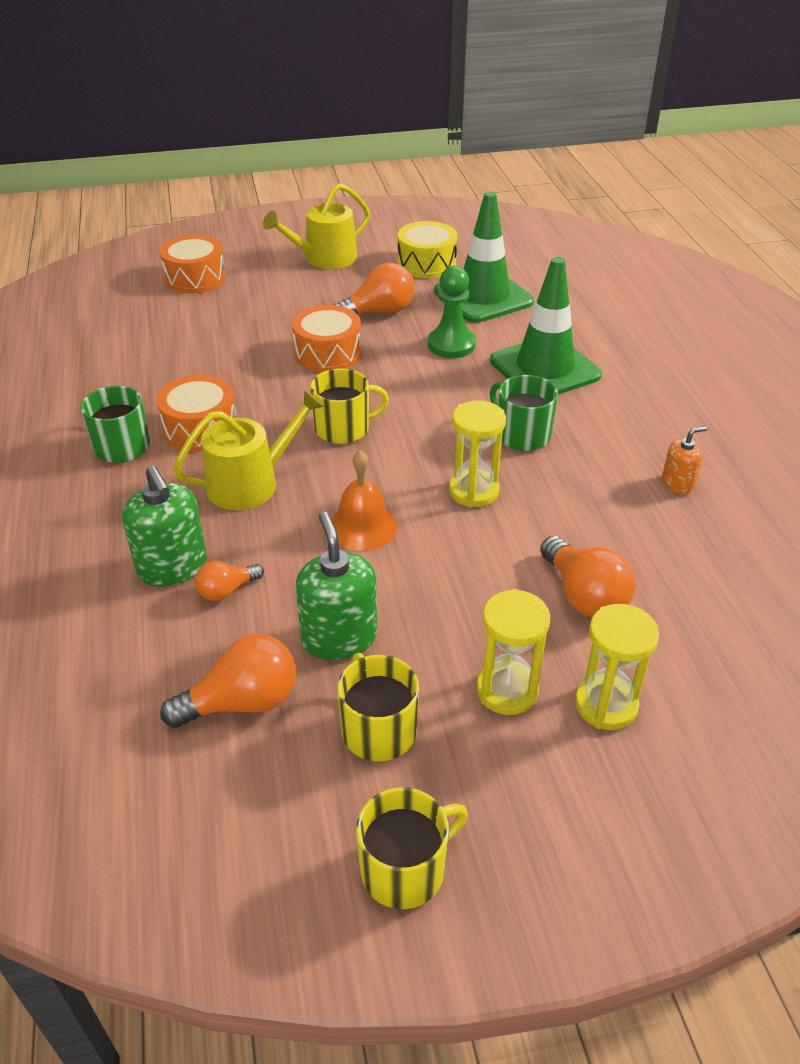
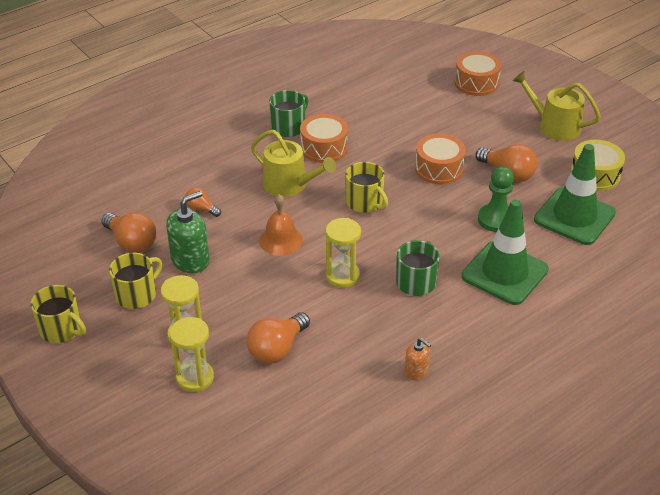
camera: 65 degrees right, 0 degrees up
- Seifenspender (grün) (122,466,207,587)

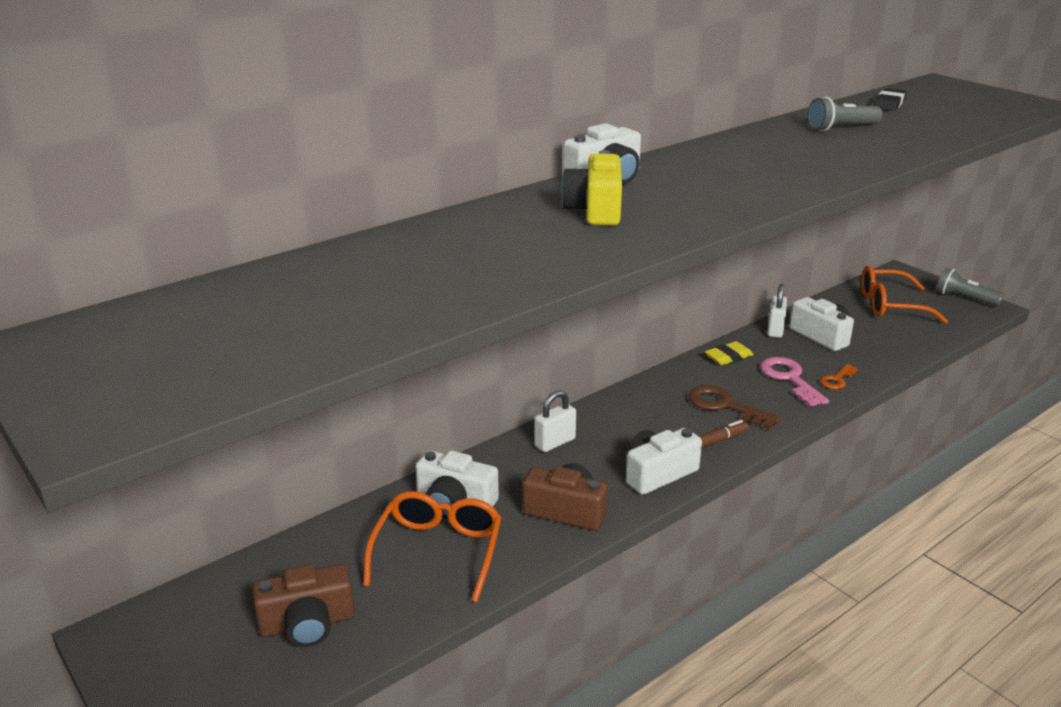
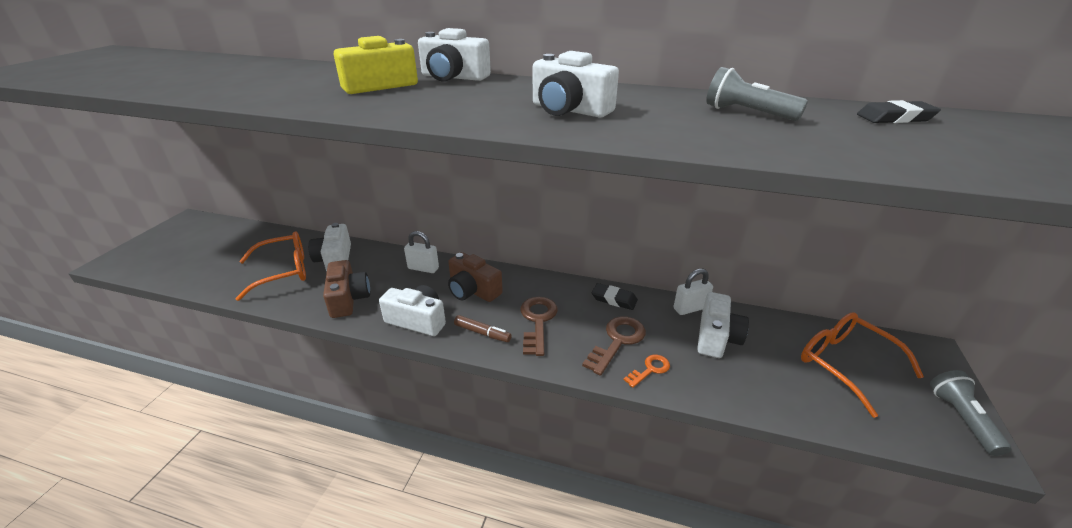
camera: 55 degrees right, 5 degrees up
~ Kamera (braun) (252,564,355,647) to (448,252,503,302)
+ Kamera (weiß) (533,51,619,118)
~ Schlüssel (rosa) (760,357,829,407) to Schlüssel (braun) (582,316,646,376)
~ Radiergummi (gelb) (705,341,754,365) to Radiergummi (schwarz) (592,283,638,310)
~ Schlüssel (orange) (820,364,858,389) = (624,355,670,388) 135 degrees clockwise

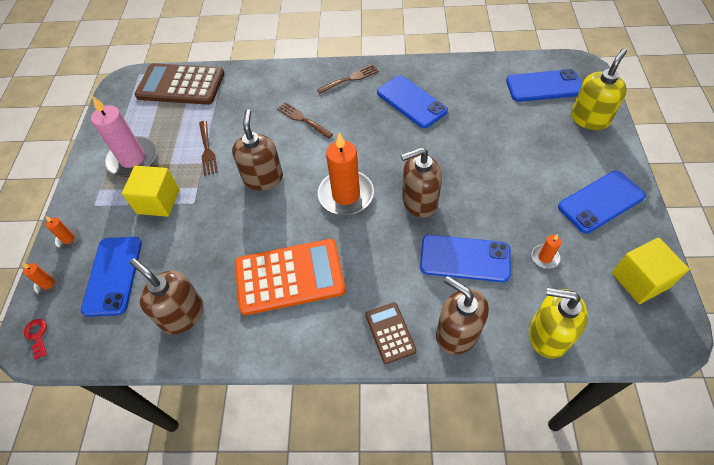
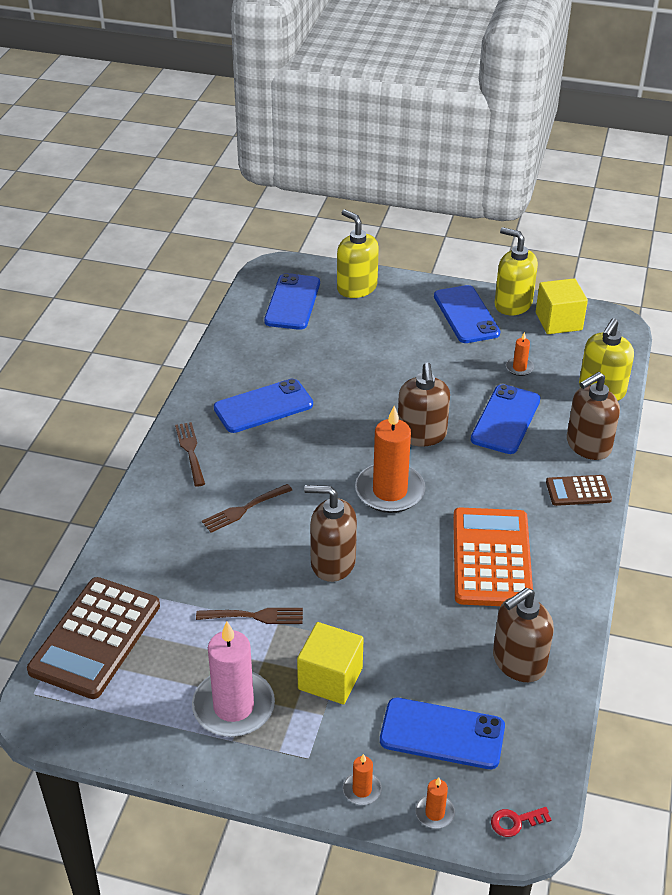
camera: 80 degrees left, 15 degrees down
+ Seifenspender (gelb) (494,227,538,315)

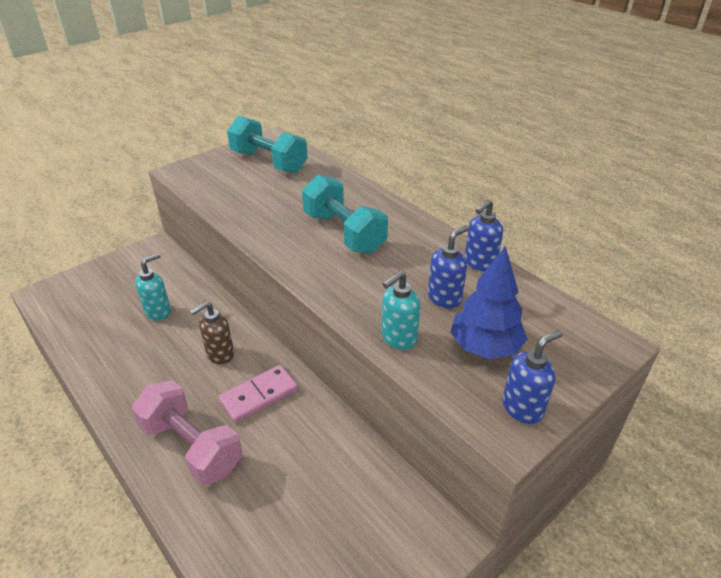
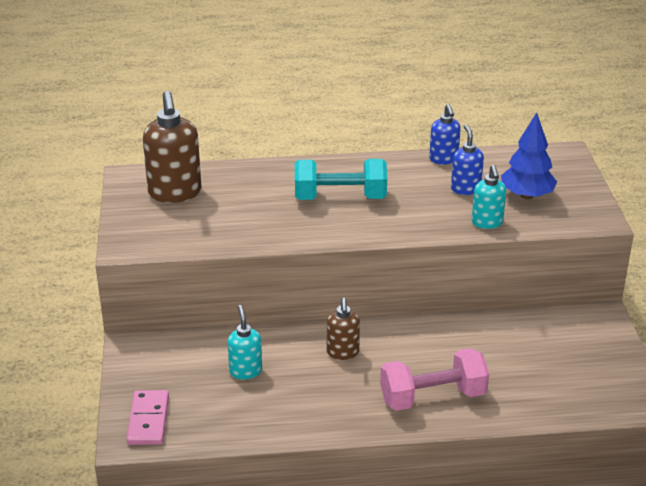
camera: 55 degrees left, 5 degrees down
~ Dominostein (rosa) (218,365,298,423) to (126,390,169,445)
~ Hantel (türkis) (227,116,308,173) to Seifenspender (braun) (143,91,201,203)
- Seifenspender (blau) (502,330,563,424)

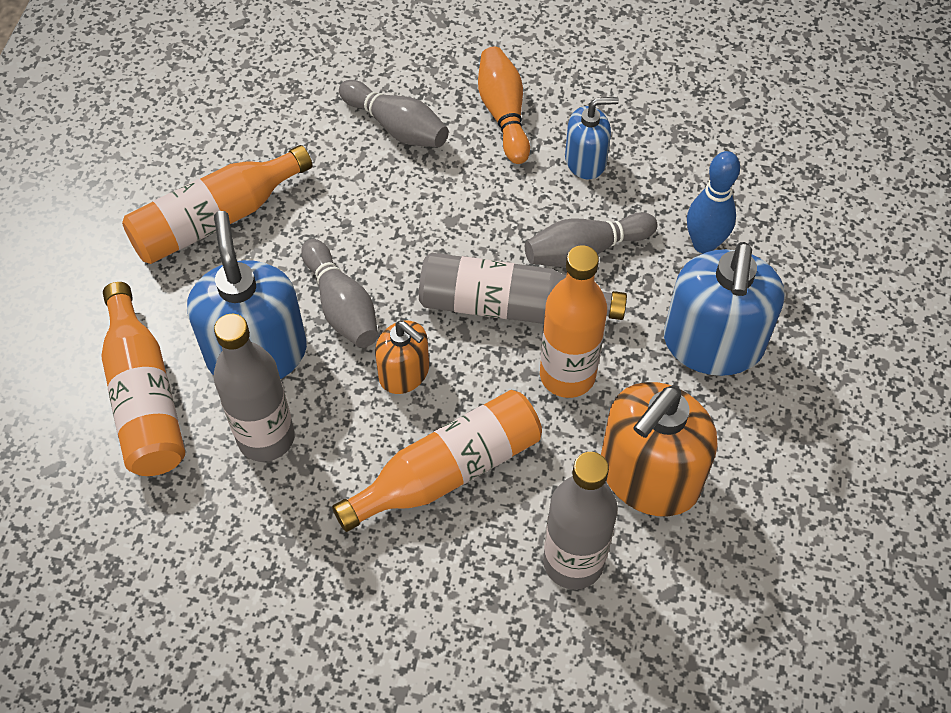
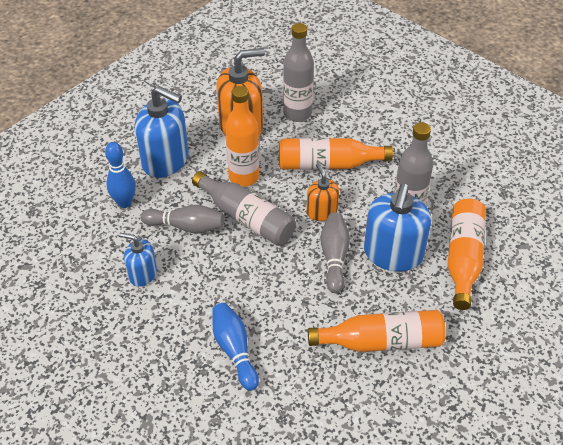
camera: 150 degrees left, 10 degrees down
~ Seifenspender (blau) (664,242,785,376) = (135,86,188,178) 75 degrees clockwise
~ Bowlingkegel (grau) (339,80,449,147) to Bowlingkegel (blau) (212,303,259,391)
- Bowlingkegel (orange) (478,47,530,164)

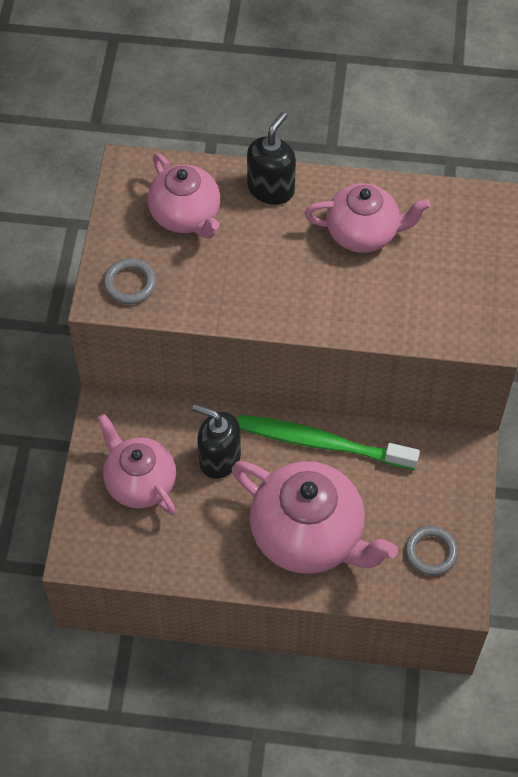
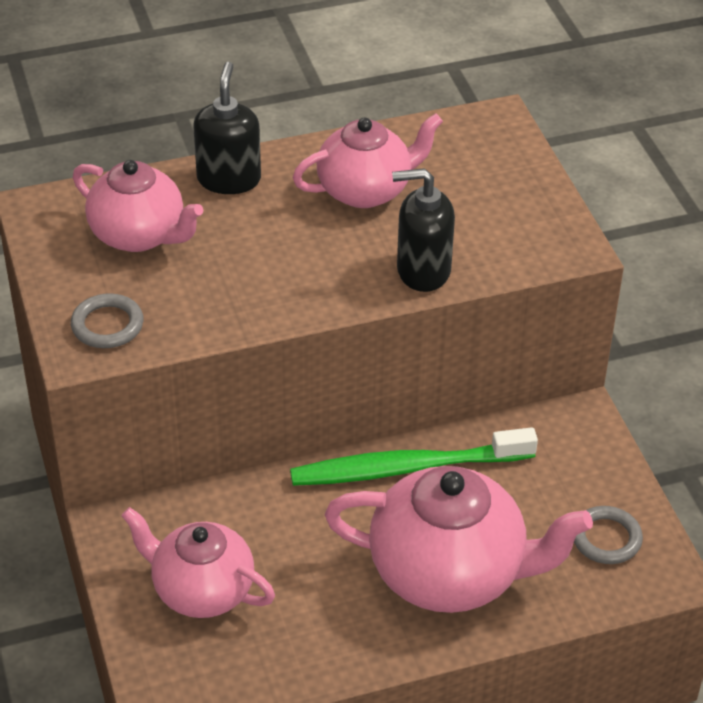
camera: 25 degrees left, 15 degrees down
~ Seifenspender (schwarz) (192,404,241,479) to (392,168,455,292)

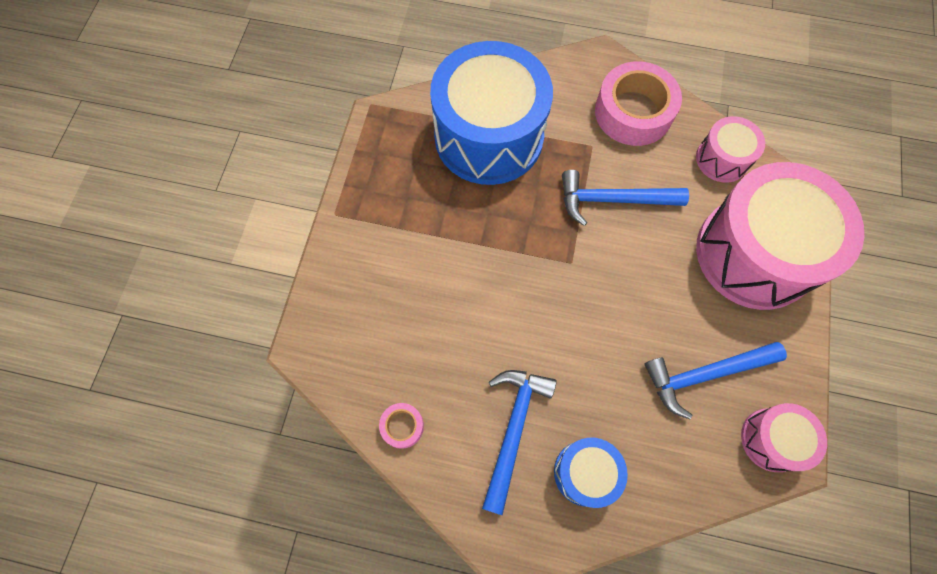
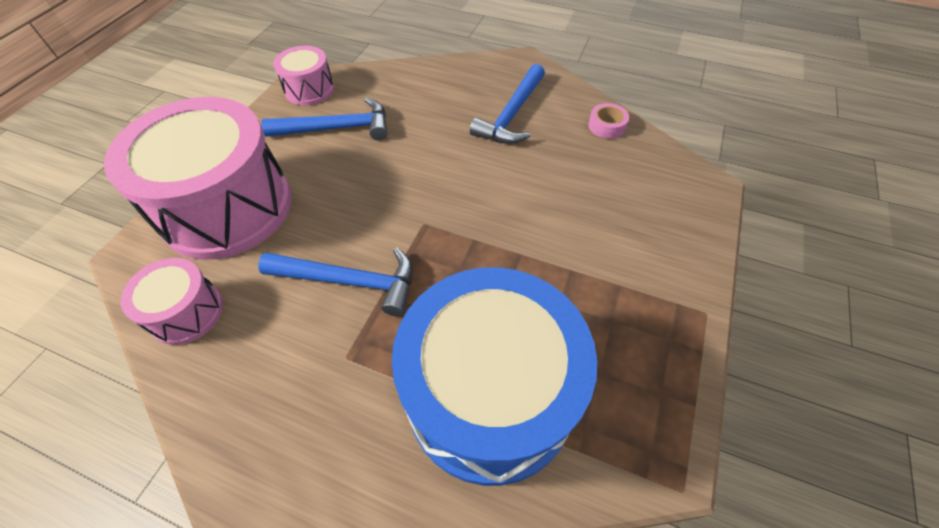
camera: 170 degrees left, 15 degrees down
- Trommel (blau) (554,438,628,508)
- Klebeband (rosa) (595,61,682,146)

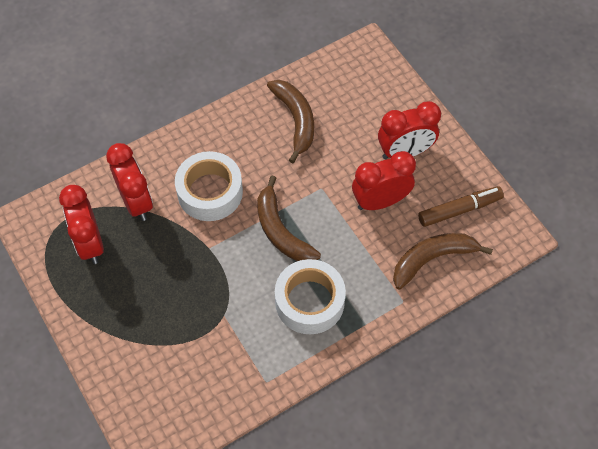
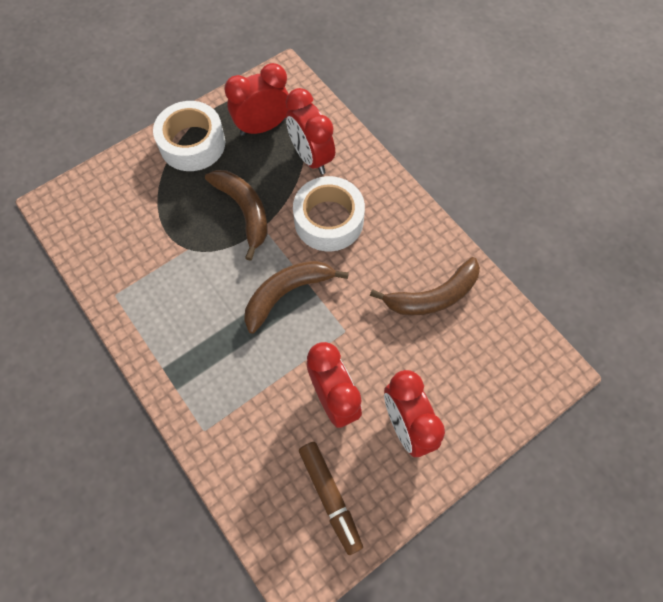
camera: 85 degrees right, 5 degrees up
~ Klebeband (weiß) (275,259,346,334) to (153,101,225,171)
~ Banane (braun) (393,233,493,289) to (205,170,267,261)
~ Wecker (rot) (106,143,153,221) = (286,88,335,174) 90 degrees clockwise

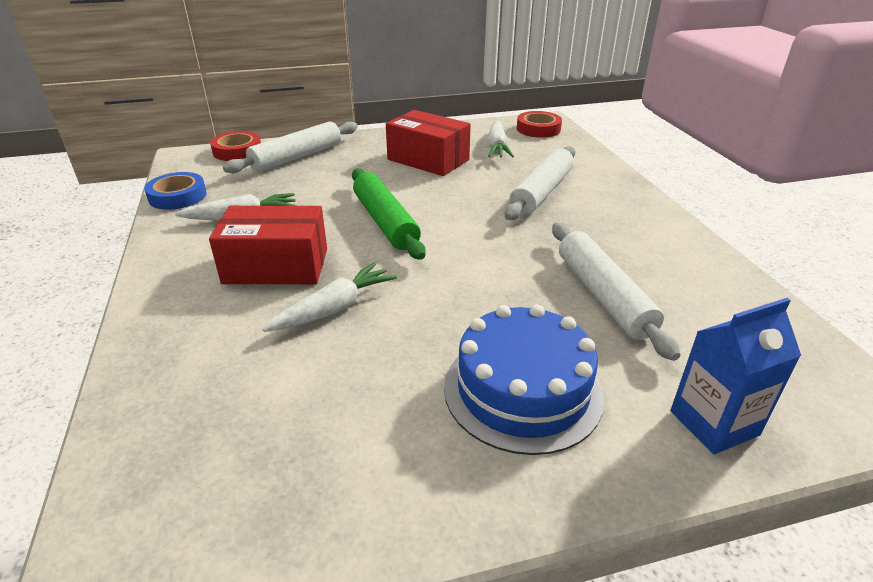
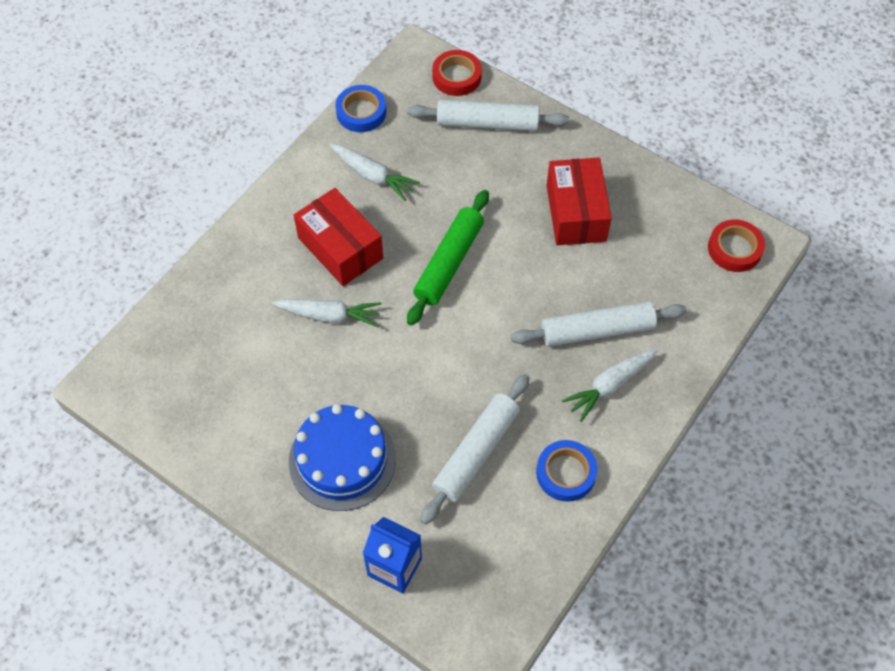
camera: 50 degrees right, 25 degrees up
+ Klebeband (blau) (536,440,598,502)
~ Karotte (weiß) (488,121,514,158) to (562,349,657,422)

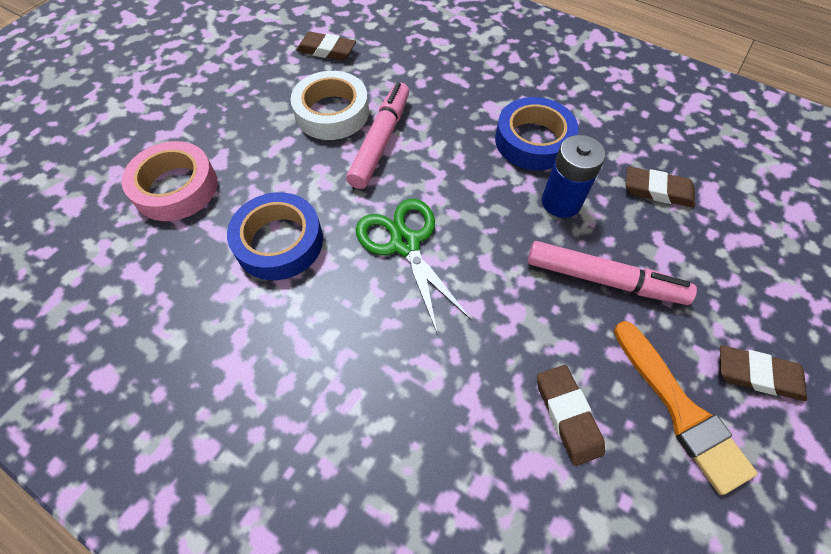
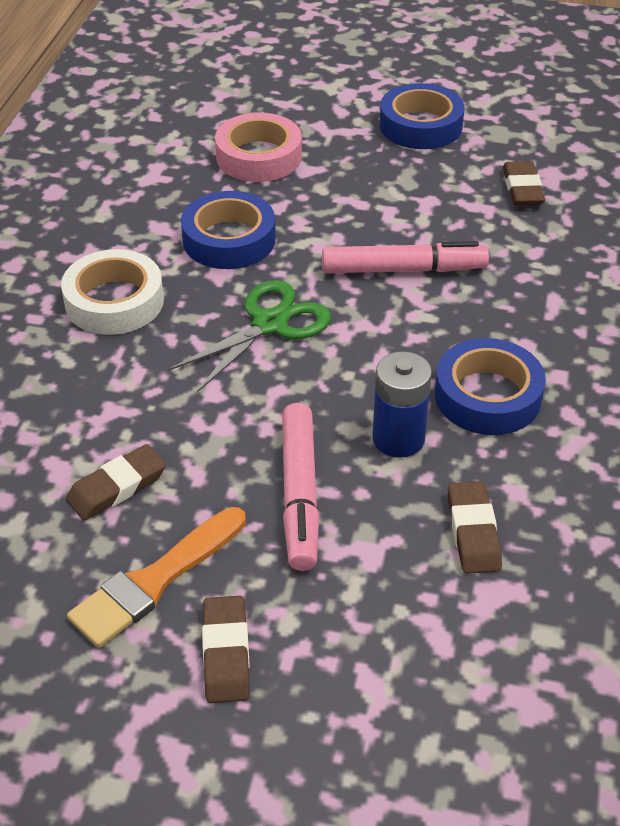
camera: 70 degrees right, 15 degrees down
~ Klebeband (weiß) (290,71,369,140) to (61,249,164,335)
+ Klebeband (blau) (380,83,465,149)

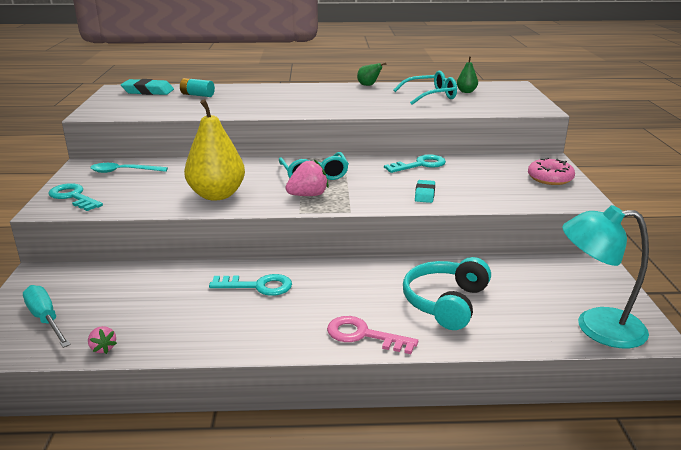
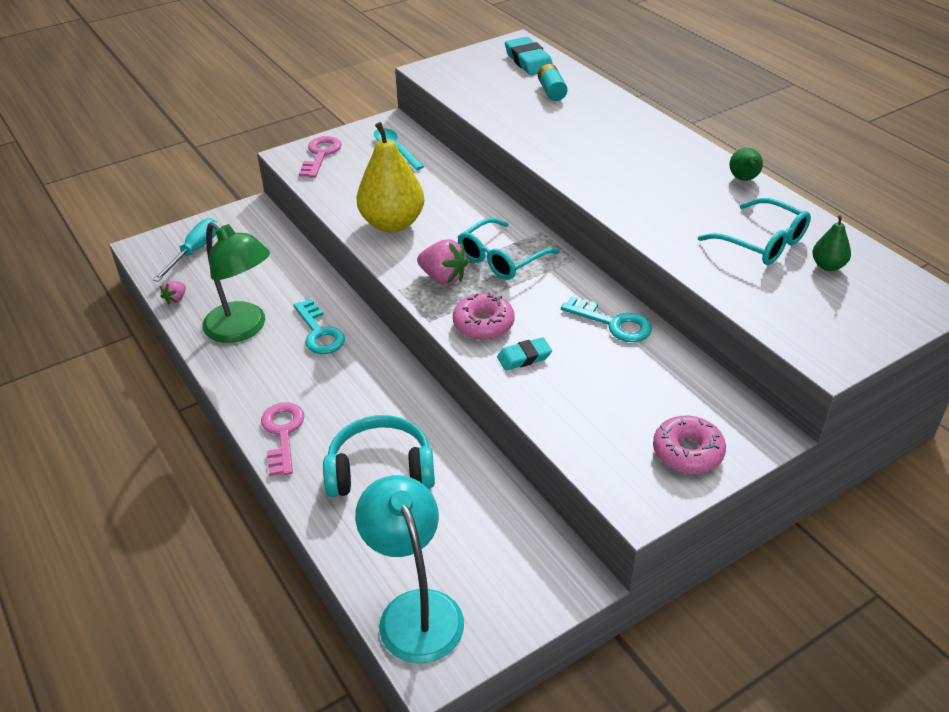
camera: 60 degrees right, 15 degrees up
+ Lampe (grün) (202,221,270,343)
~ Schlüssel (türkis) (48,183,103,211) to Schlüssel (rosa) (299,136,342,178)
+ Donut (rosa) (453,293,515,340)

